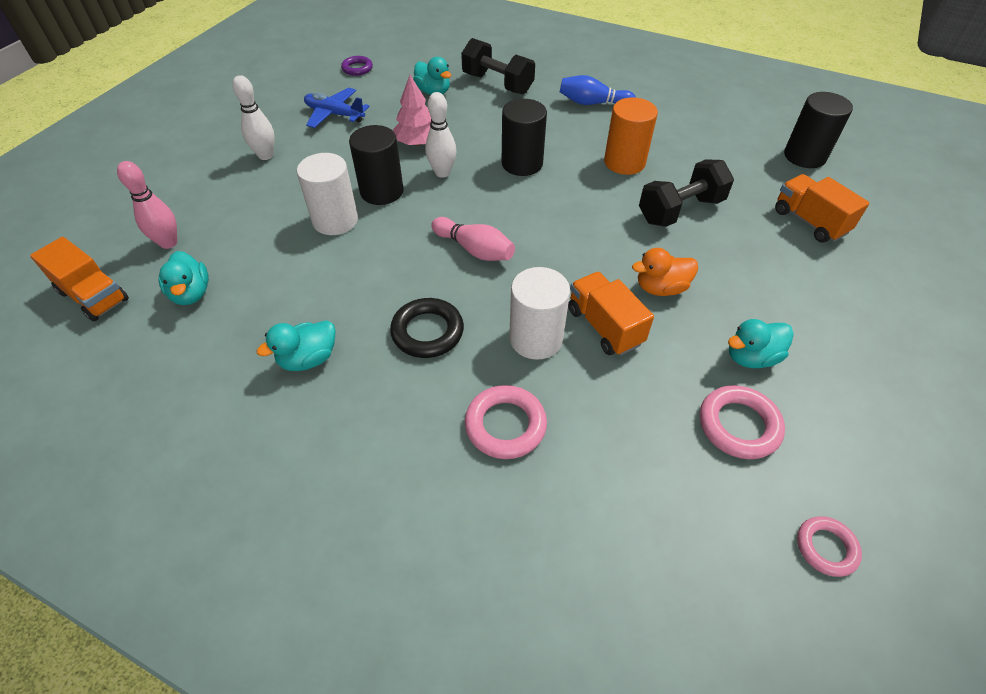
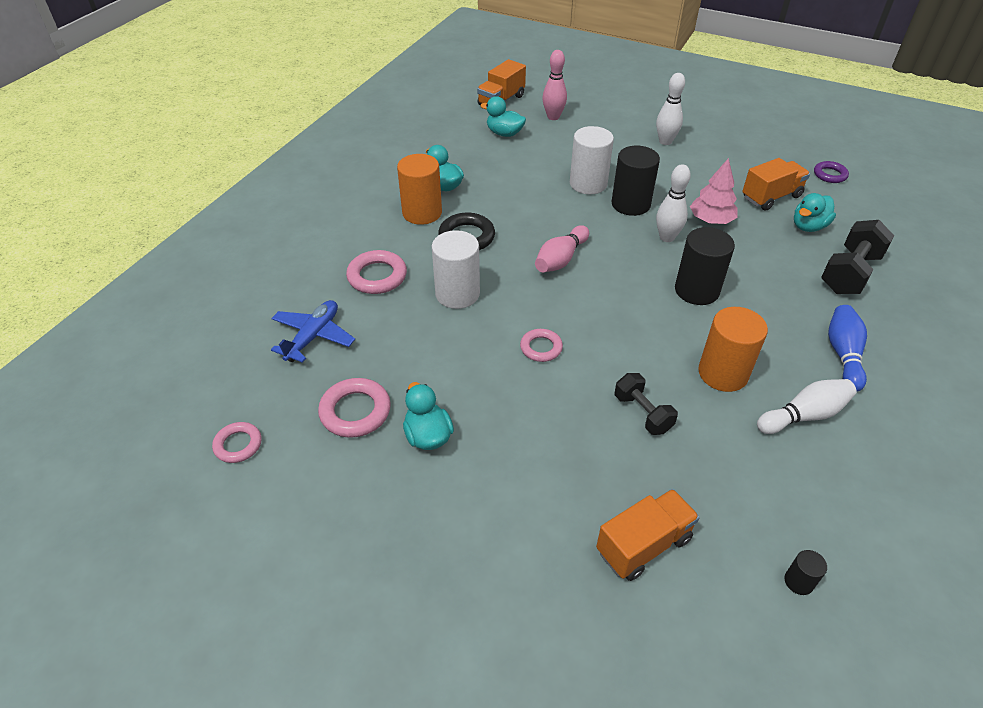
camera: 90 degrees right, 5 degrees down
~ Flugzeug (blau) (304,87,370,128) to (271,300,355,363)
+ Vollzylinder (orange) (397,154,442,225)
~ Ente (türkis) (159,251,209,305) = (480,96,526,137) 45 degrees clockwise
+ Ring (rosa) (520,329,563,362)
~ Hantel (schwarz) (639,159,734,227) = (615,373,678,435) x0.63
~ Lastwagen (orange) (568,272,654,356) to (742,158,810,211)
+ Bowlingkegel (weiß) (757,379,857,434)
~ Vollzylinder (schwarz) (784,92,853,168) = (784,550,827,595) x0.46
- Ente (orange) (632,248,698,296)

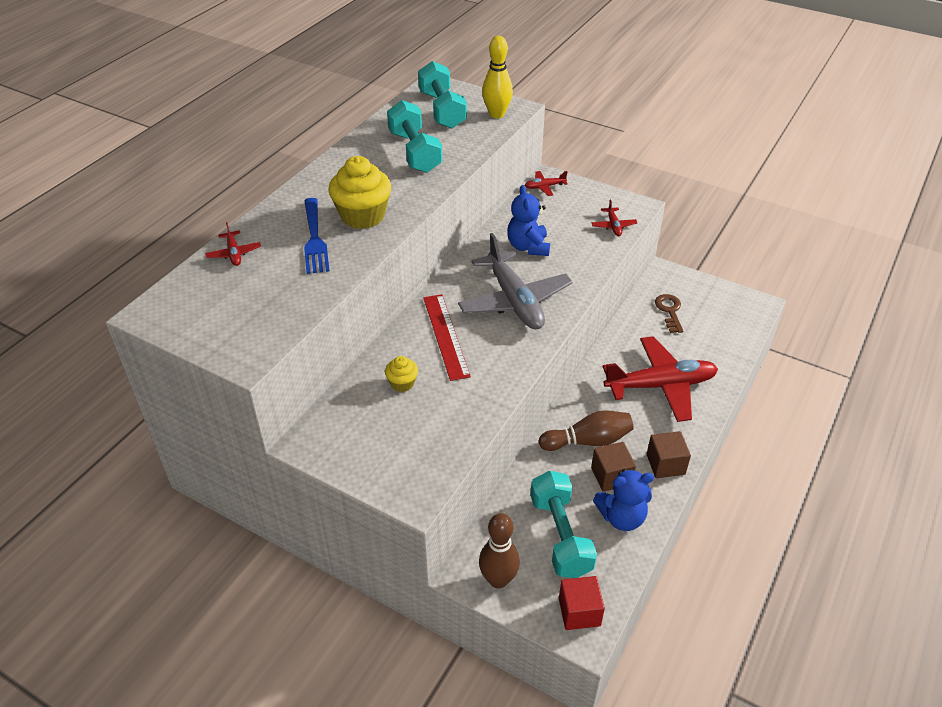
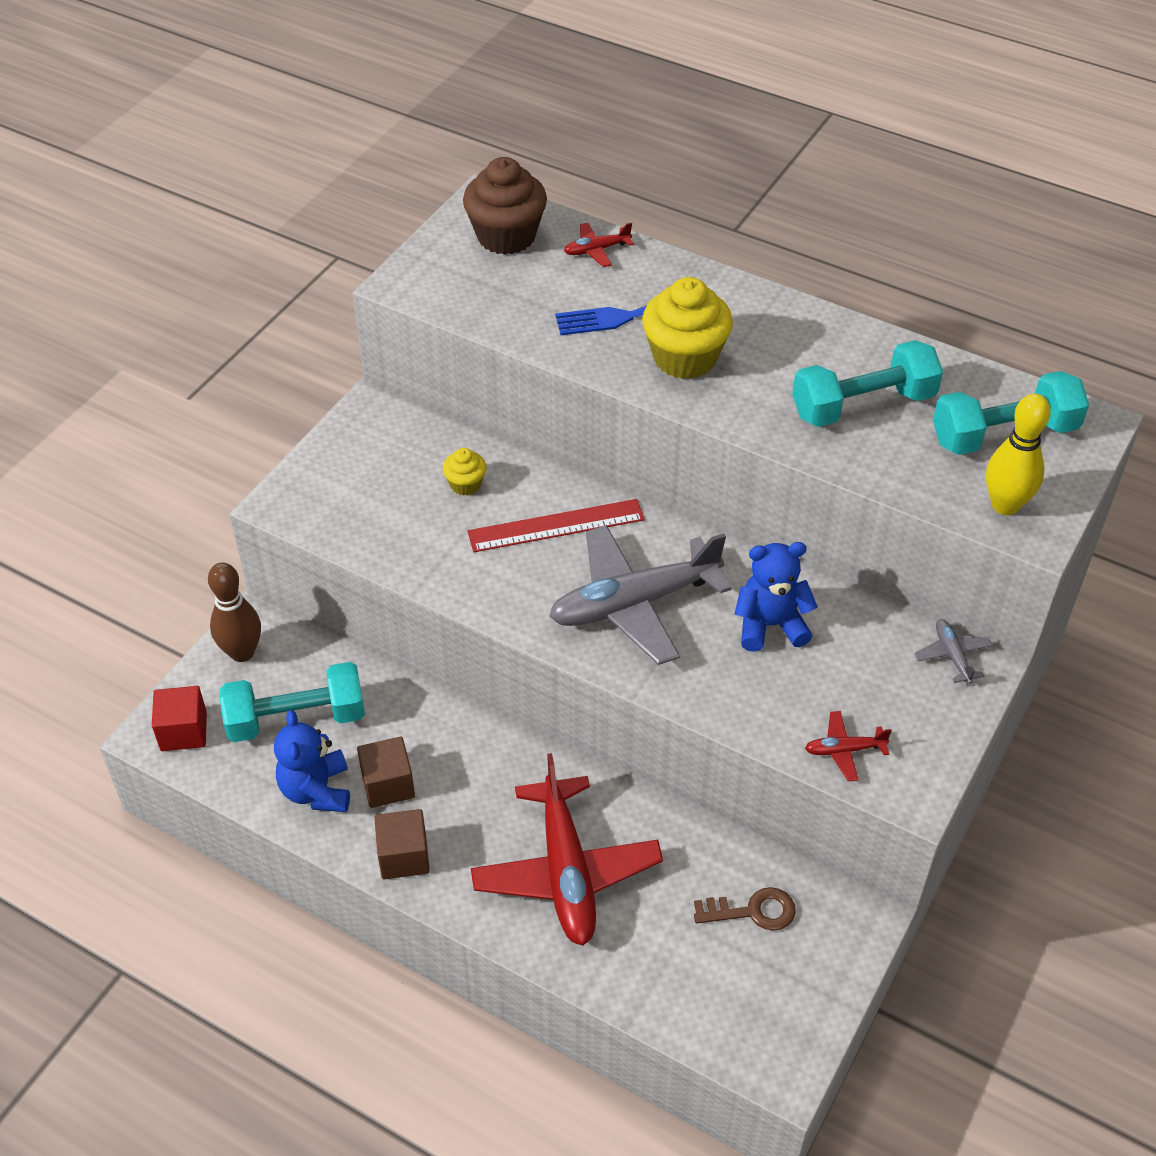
camera: 90 degrees right, 5 degrees up
+ Muffin (braun) (463,157,547,255)
~ Flugzeug (rot) (524,171,568,196) to Flugzeug (grau) (914,619,993,684)
- Bowlingkegel (braun) (539,410,634,451)

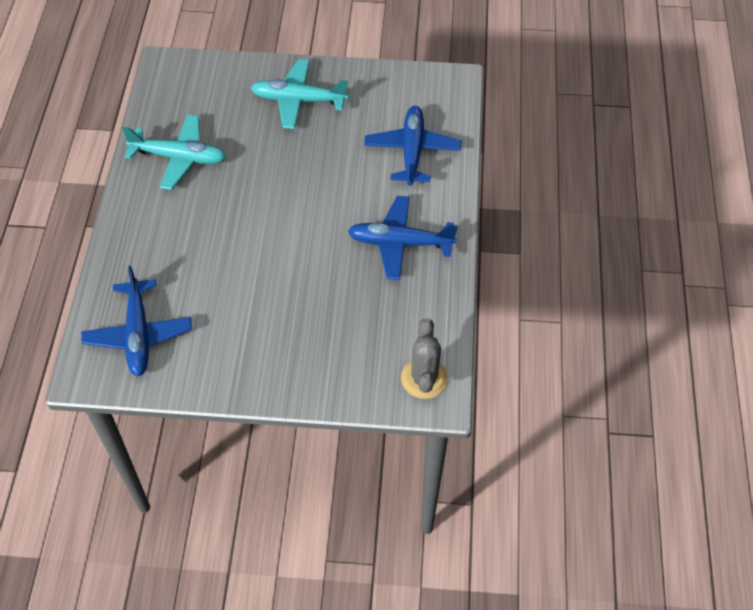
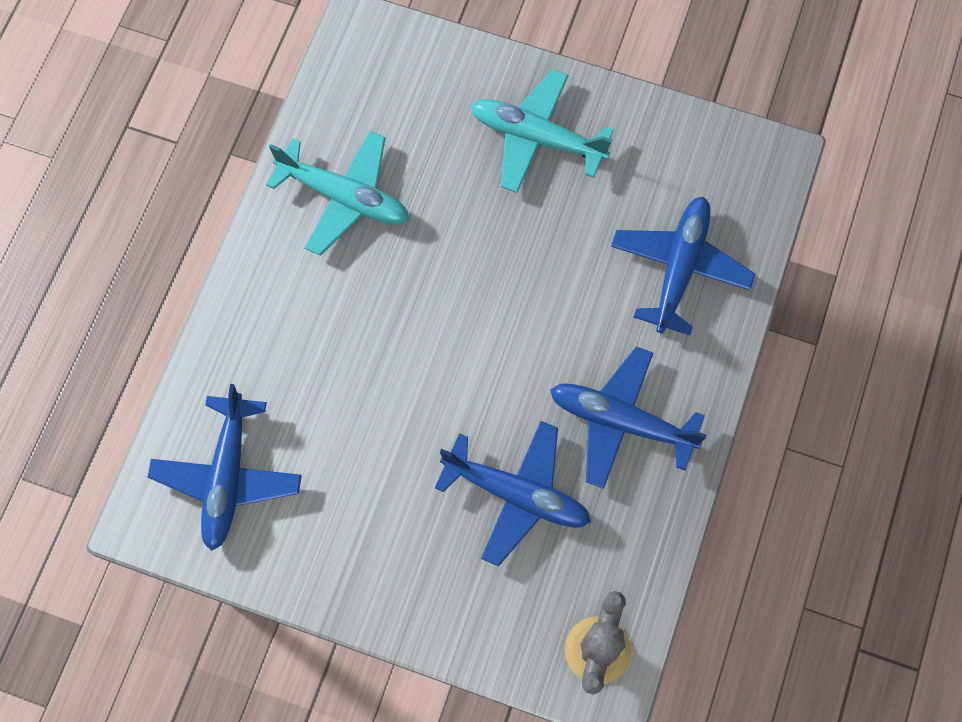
camera: 15 degrees right, 15 degrees up
+ Flugzeug (blau) (435,421,591,566)

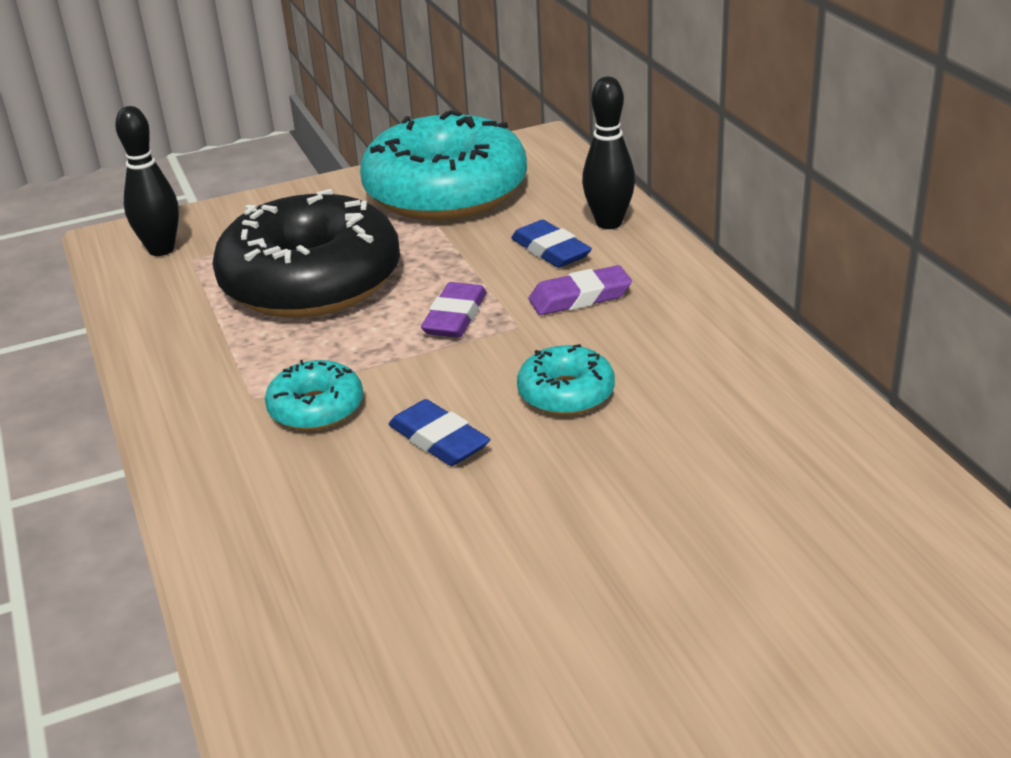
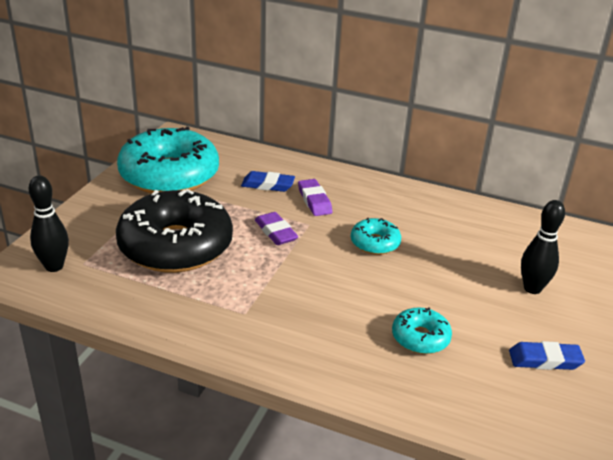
camera: 50 degrees left, 0 degrees up
~ Radiergummi (lila) (529,265,632,315) = (298,179,332,216) 45 degrees counterclockwise
~ Donut (türkis) (265,360,363,431) to (392,307,452,354)
~ Radiergummi (blau) (389,399,490,466) to (509,341,585,370)
~ Bowlingkegel (schwarz) (582,77,635,229) to (521,200,565,294)

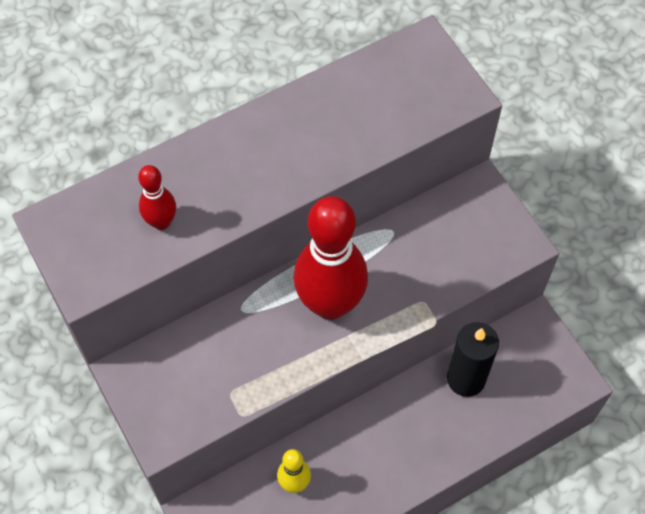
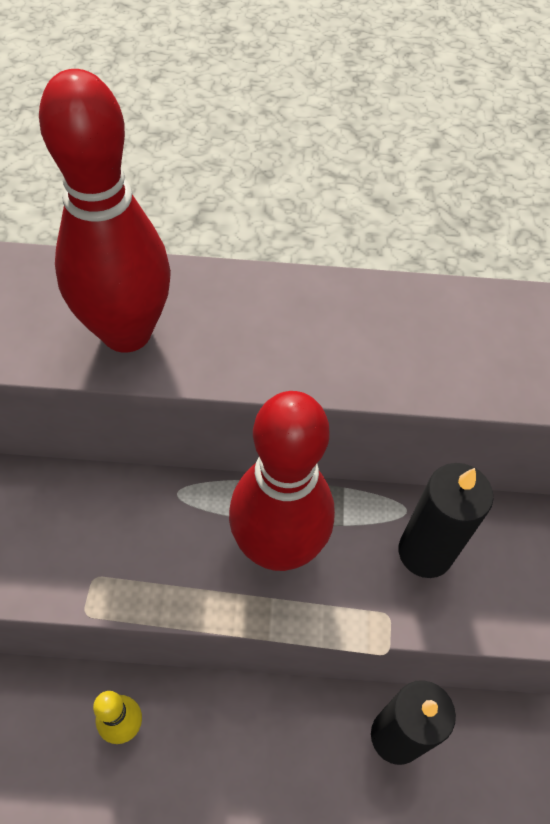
camera: 30 degrees right, 5 degrees down
~ Bowlingkegel (rot) (138,165,176,230) = (39,69,171,353) x2.10
+ Kerze (schwarz) (399,463,494,578)

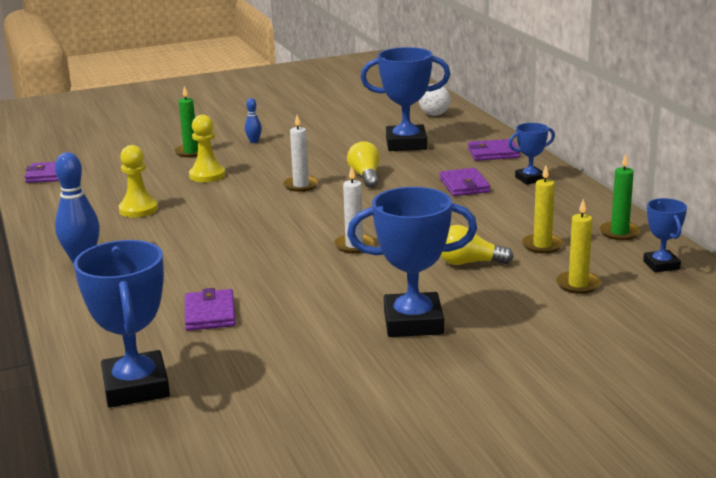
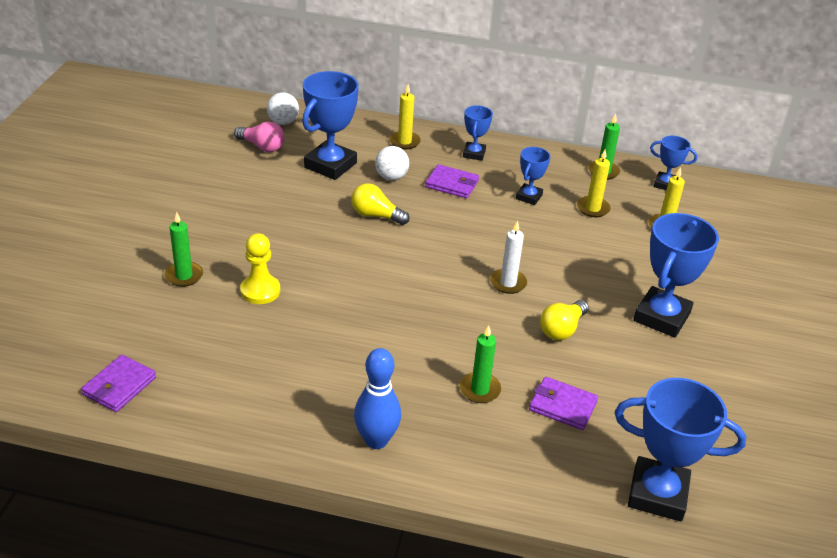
camera: 60 degrees left, 15 degrees up
+ Glühbirne (rosa) (234,121,285,152)
+ Ball (weiß) (375,146,409,180)
~ Geldbörse (lila) (468,139,520,161) to Kerze (gelb) (389,84,421,149)
+ Kerze (grün) (460,325,501,403)
+ Pokal (blau) (516,147,550,205)
~ Glühbirne (gelb) (441,225,514,265) to (540,300,589,340)
- Bauer (gelb) (119,145,158,218)
- Bowlingkegel (blau) (245,98,262,143)
- Kerze (weiß) (283,115,319,192)

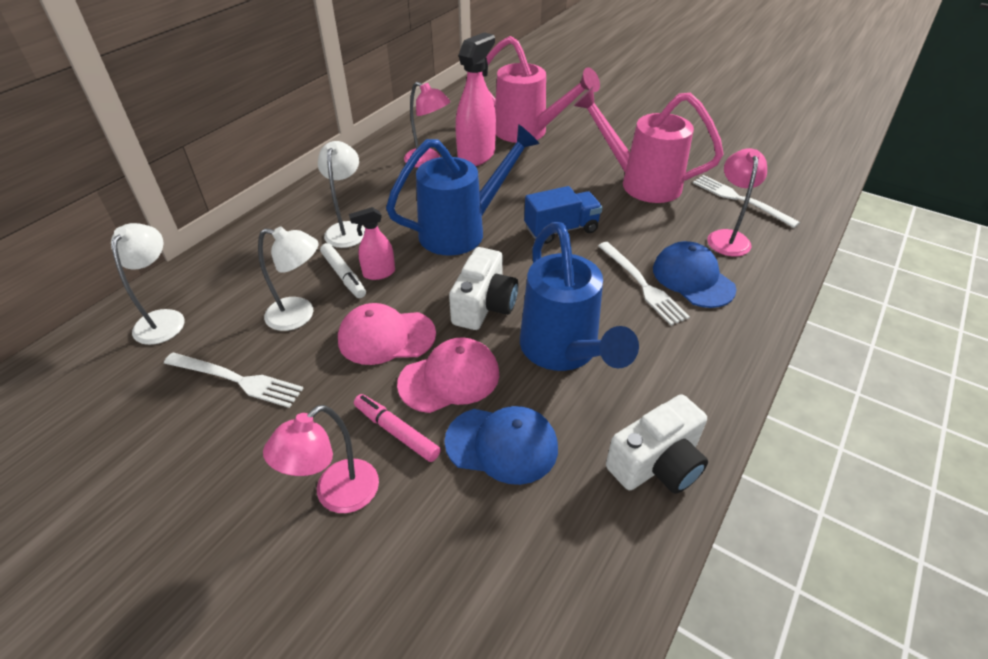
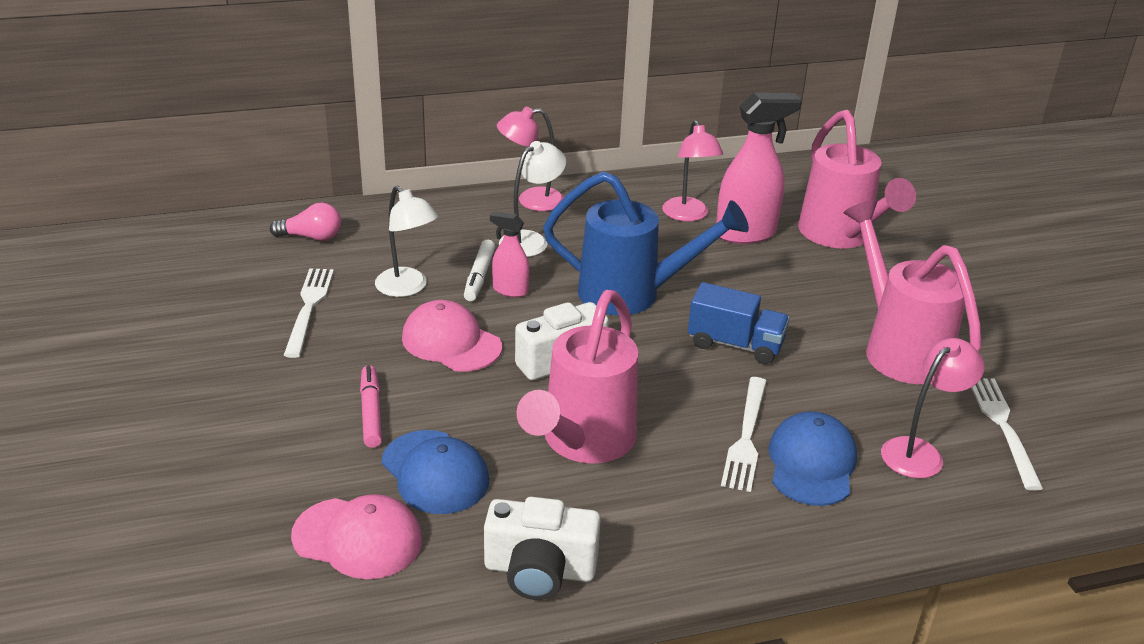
camera: 40 degrees right, 10 degrees down
~ Lampe (weiß) (111,223,184,345) to Glühbirne (rosa) (270,202,341,241)
~ Gabel (weiß) (164,353,304,408) = (284,268,334,358) 150 degrees counterclockwise
~ Kappe (rosa) (397,337,499,413) to (291,494,422,579)
~ Lampe (rosa) (263,405,379,513) to (497,107,564,211)
~ Gießkanne (blau) (520,222,639,371) to Gießkanne (rosa) (517,290,638,464)

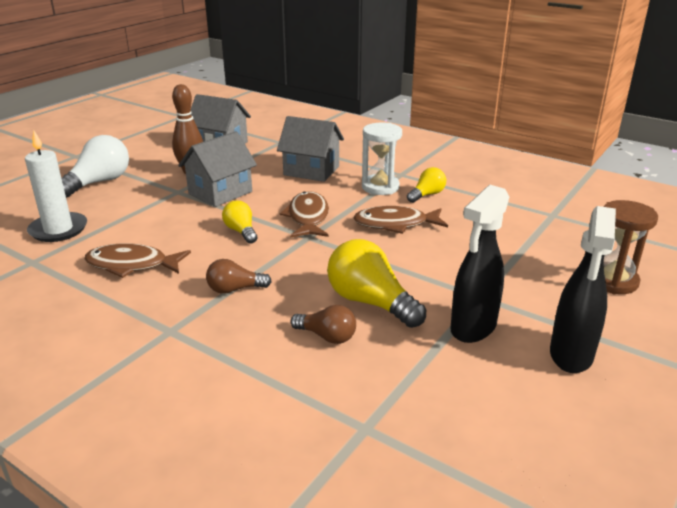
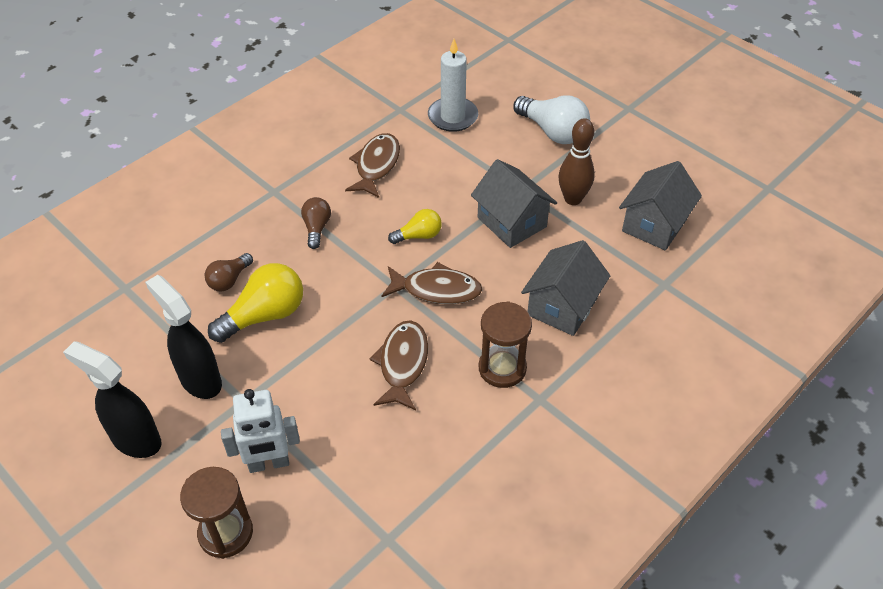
camera: 100 degrees right, 20 degrees up
+ Roboter (weiß) (221,389,300,473)
~ Sanduhr (weiß) (362,123,402,195) to Sanduhr (braun) (479,301,532,388)
- Glühbirne (gelb) (407,167,446,203)

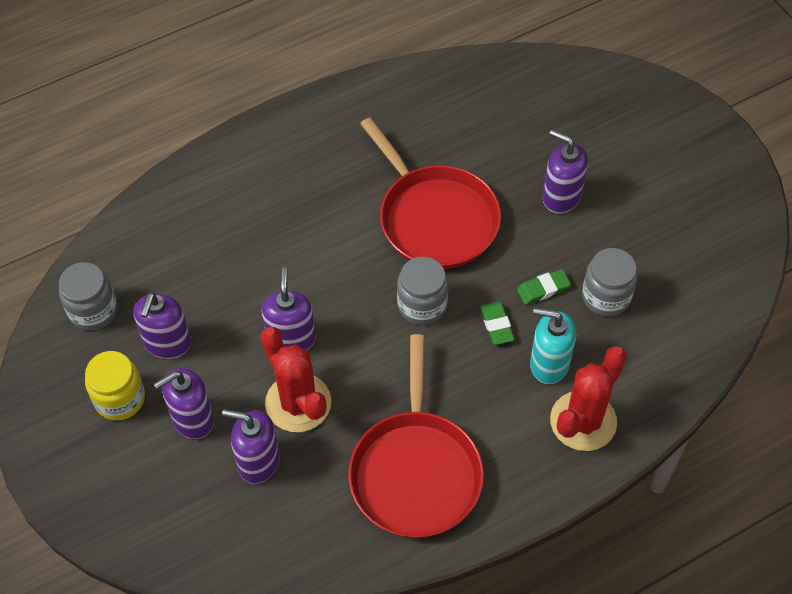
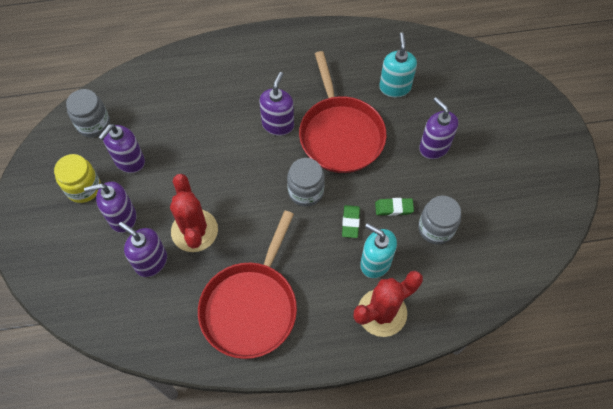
camera: 20 degrees right, 5 degrees up
~ Seifenspender (lila) (262,267,316,351) to (259,72,294,136)
+ Seifenspender (türkis) (379,33,417,97)

